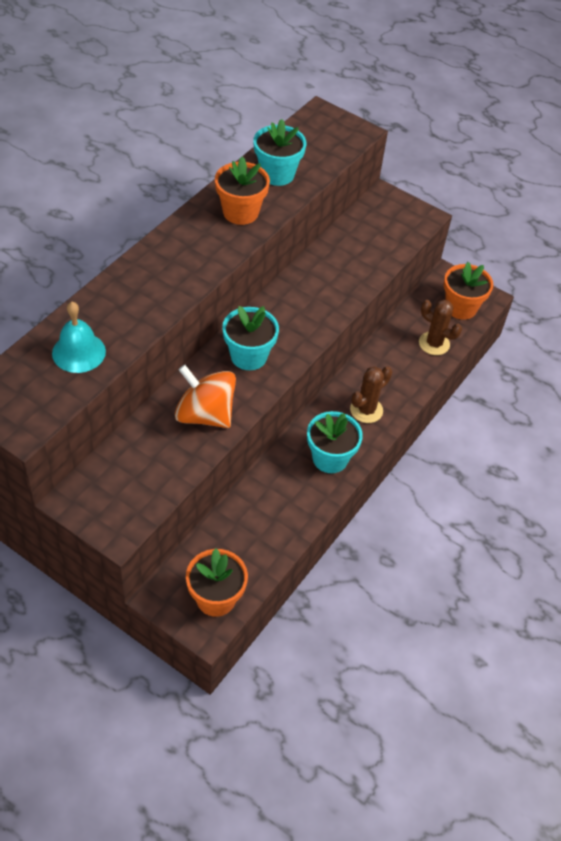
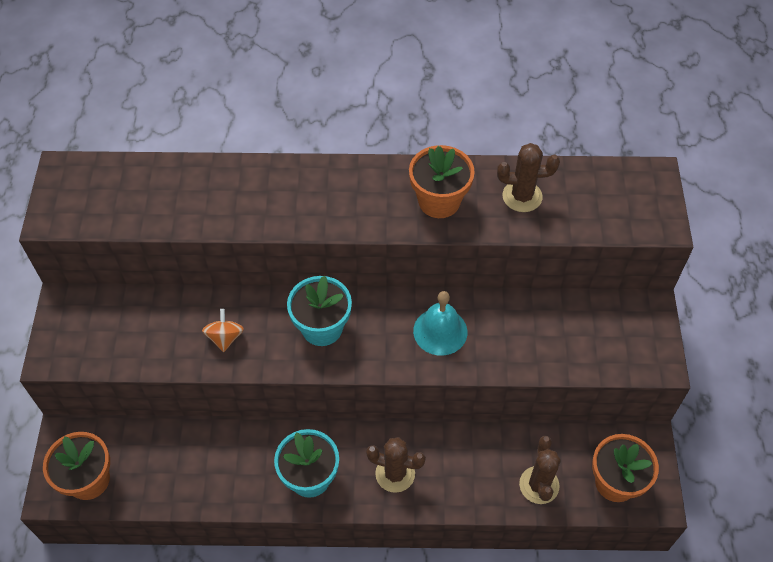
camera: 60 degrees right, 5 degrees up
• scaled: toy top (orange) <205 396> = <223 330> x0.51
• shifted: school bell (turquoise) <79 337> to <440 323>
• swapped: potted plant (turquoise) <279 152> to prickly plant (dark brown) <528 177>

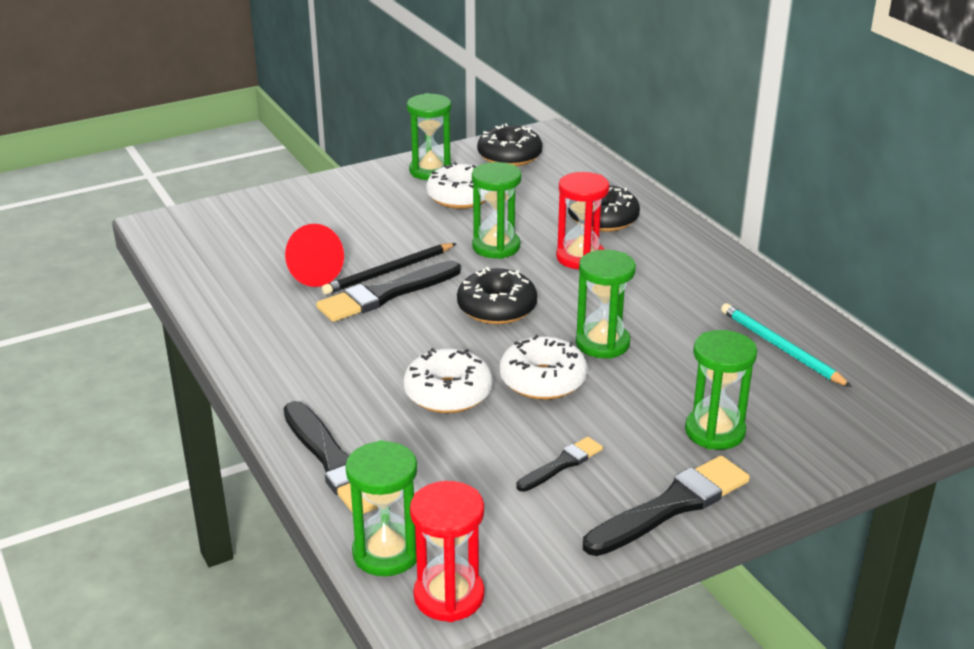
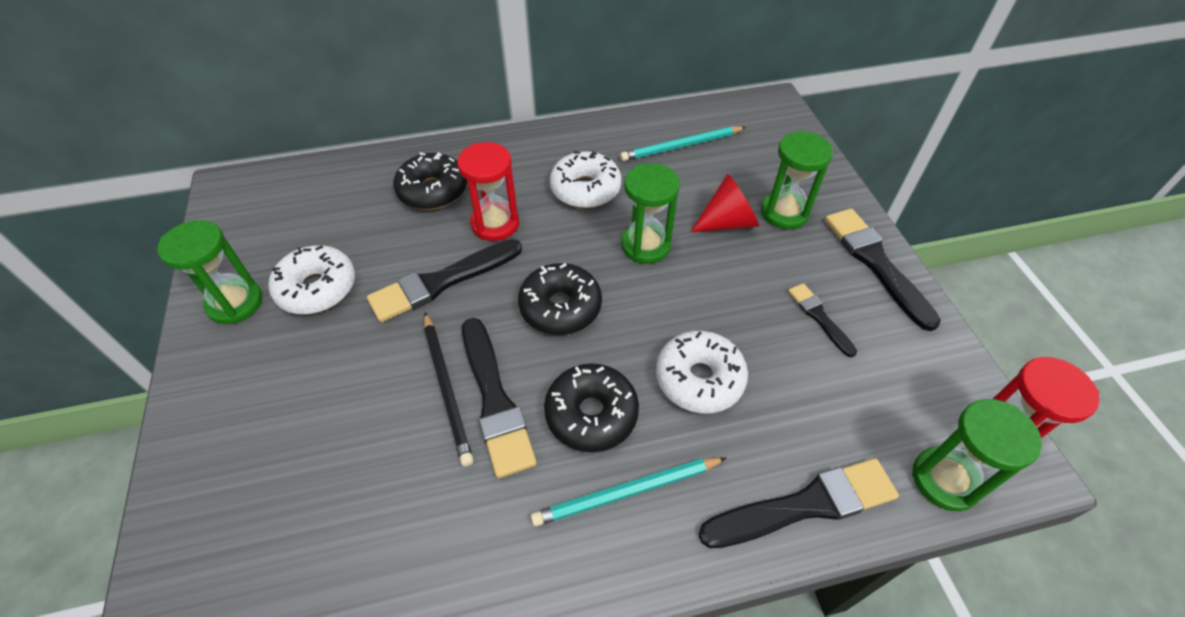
camera: 75 degrees left, 20 degrees up
• swapped: hourglass (green) <497 210> to brush (ebony) <444 280>
• new: pencil (turquoise) <628 491>
• shifted: glazed donut (ebony) <510 144> to <591 407>
• shifted: glazed donut (white) <543 367> to <586 179>
• shifted: cone shape (scarlet) <314 255> to <725 203>

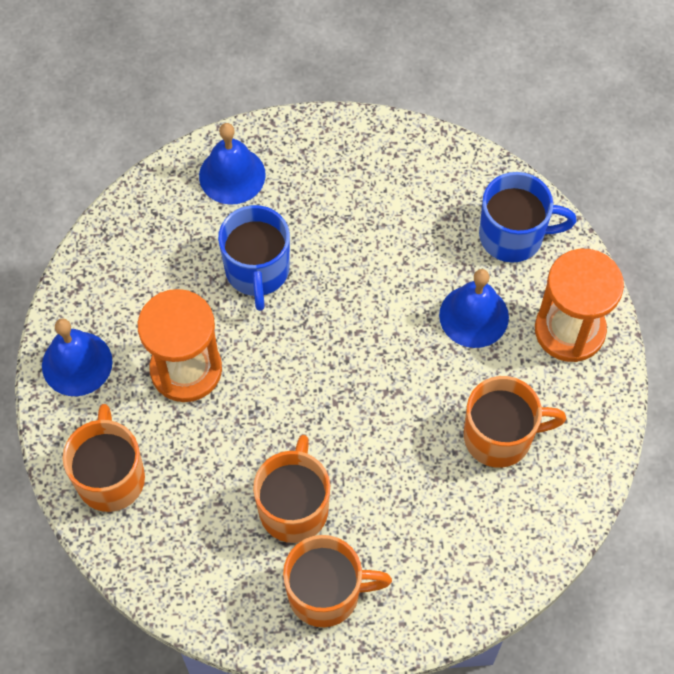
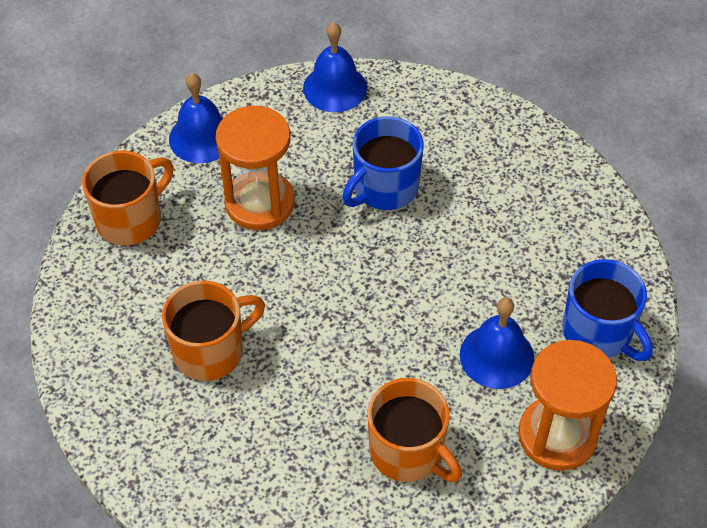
camera: 50 degrees right, 10 degrees down
• shifted: school bell (blue) <232 164> to <335 67>
• gone: mug (orange) <337 581>

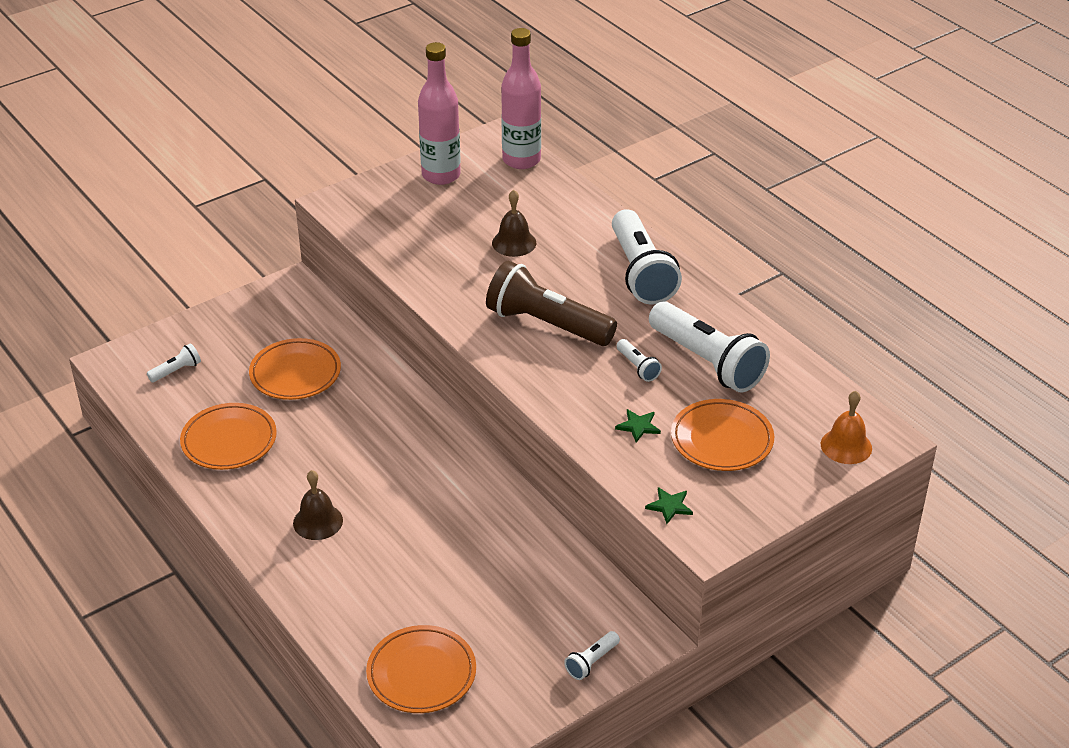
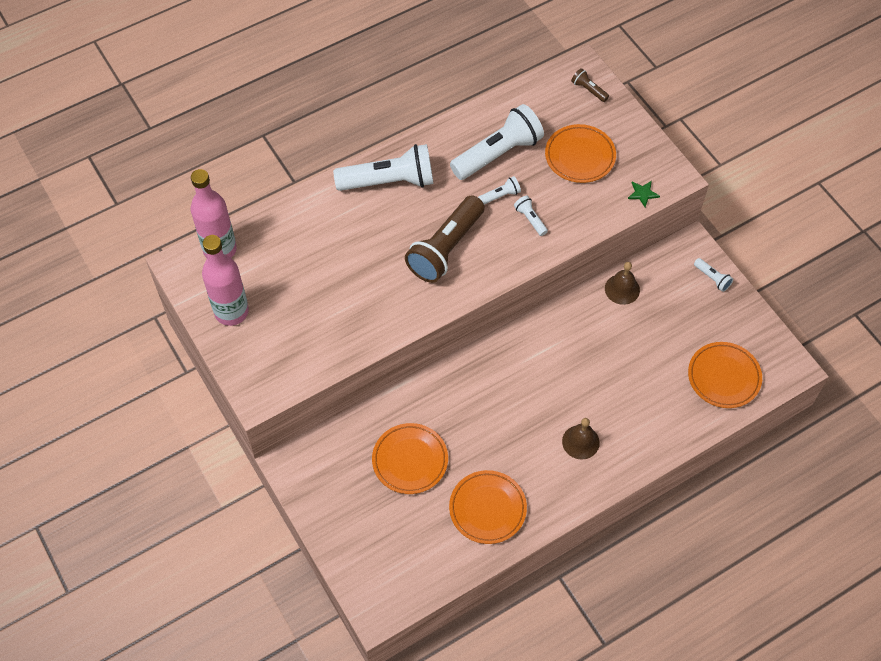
camera: 85 degrees left, 20 degrees up
• shifted: flashlight (white) <174 362> to <531 216>
• swapped: school bell (orange) <846 427> to flashlight (dark brown) <590 85>
• shifted: school bell (dark brown) <514 223> to <622 283>
• gone: star (green) <638 426>

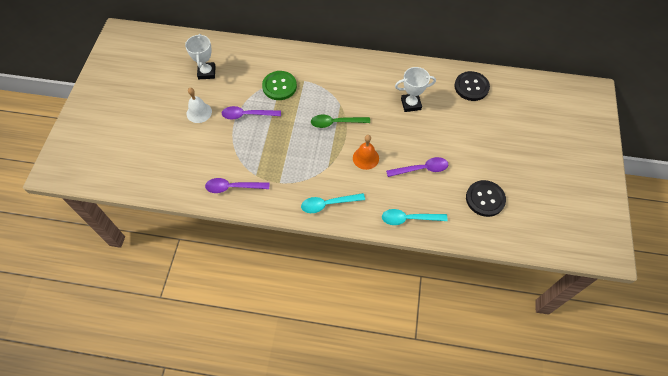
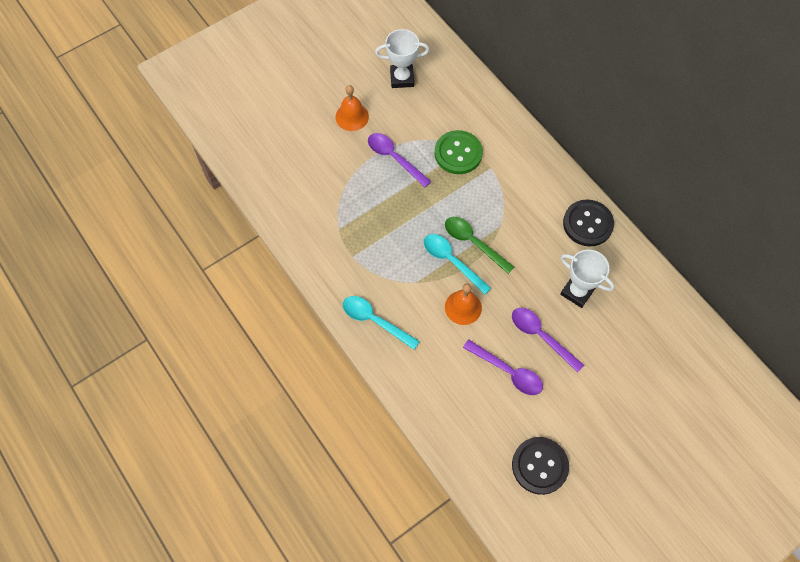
camera: 45 degrees right, 5 degrees up
• repainted: school bell (white) <199 105> to school bell (orange) <352 108>
• rotated: prize cup (white) <200 56> = <402 58> 45 degrees clockwise
• shifted: tablespoon (turquoise) <415 217> to <457 264>
• shifted: tablespoon (violet) <237 185> to <548 340>
• shifted: shirt button (ebony) <472 86> to <588 223>

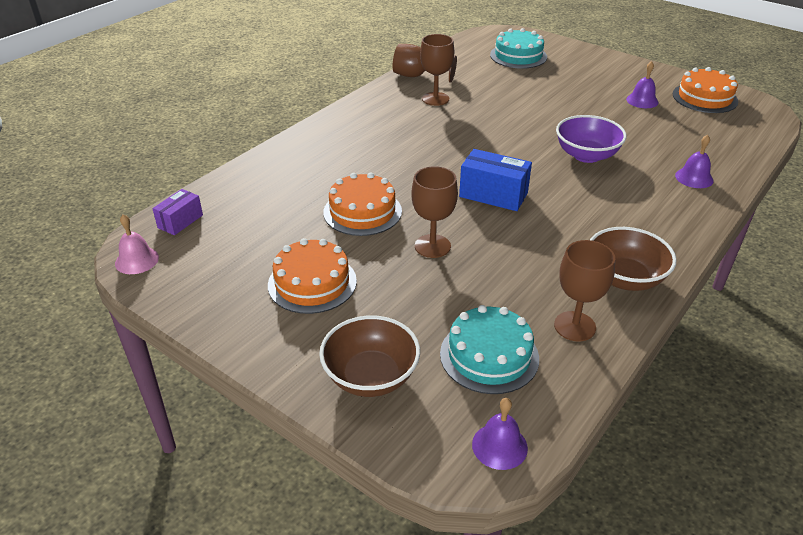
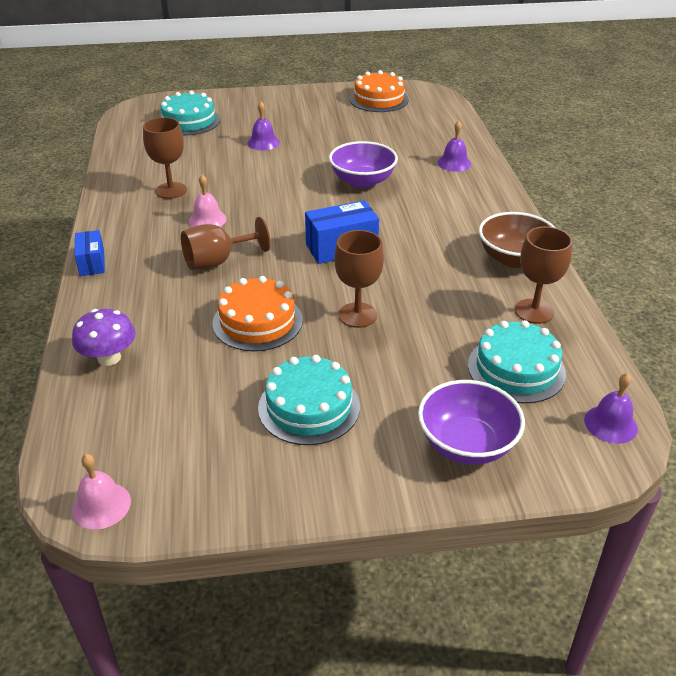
camera: 45 degrees left, 0 degrees up
• new: fungus (violet) <104 337>
• new: package (blue) <89 253>
• shifted: goblet (dark brown) <425 63> to <225 243>
• new: school bell (rose-pink) <208 201>
• shifted: school bell (violet) <642 84> to <263 125>
• repainted: layer cake (orange) <312 276> to layer cake (turquoise) <309 400>
• repainted: serving bowl (dark brown) <369 356> to serving bowl (violet) <471 422>
• gone: package (violet) <177 212>

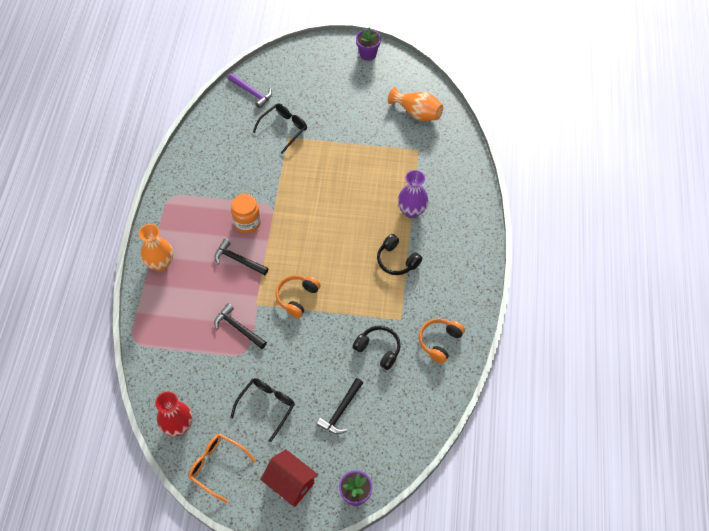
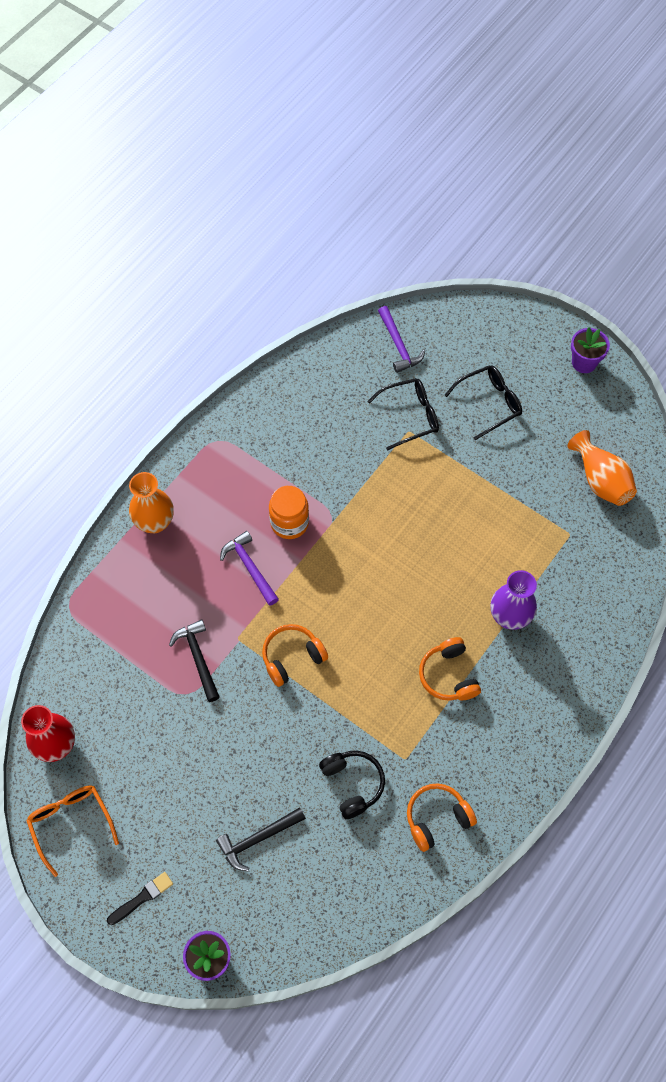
camera: 30 degrees right, 5 degrees up
• swapped: toy house (scarlet) <289 478> to brush (ebony) <140 898>
• repainted: claw hammer (ebony) <241 257> to claw hammer (violet) <249 568>
• repainted: headset (ebony) <400 254> to headset (orange) <450 669>
• shifted: glasses (ebony) <262 410> to <483 402>

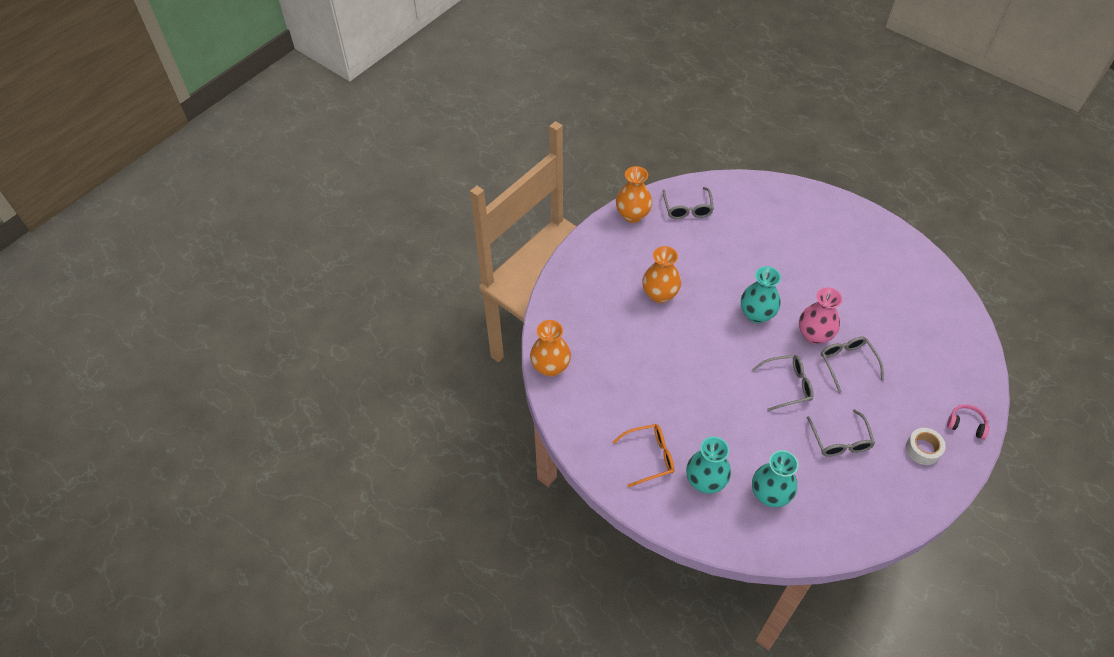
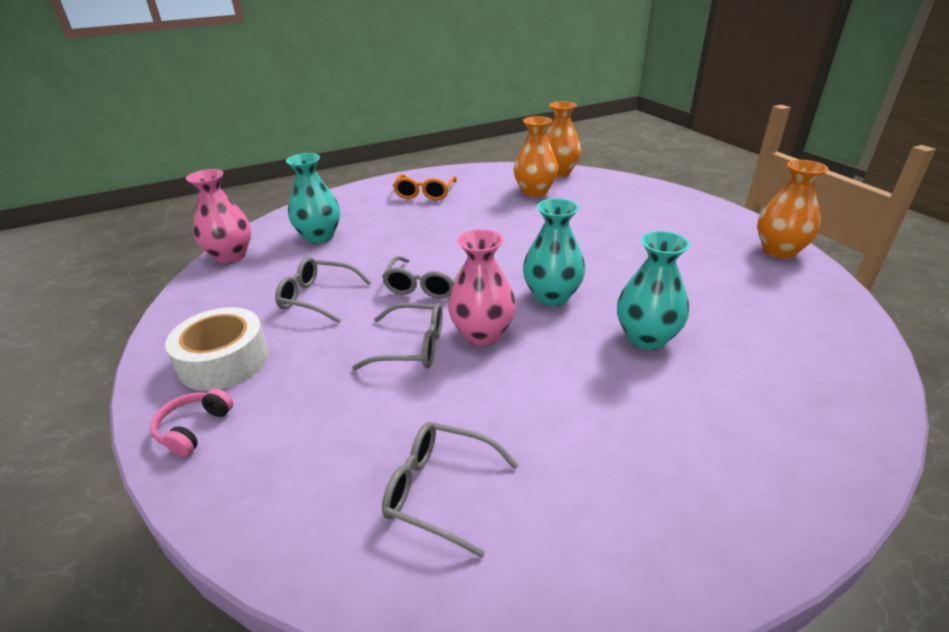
camera: 115 degrees right, 20 degrees down
• rotated: headset (rose-pink) <968 422> = <191 423> 150 degrees clockwise
• scaled: sticky tape (white) <926 446> = <217 349> x1.57
• new: flower vase (rose-pink) <218 216>
• shifted: glasses (grey) <688 203> to <450 490>
• shifted: flower vase (orange) <661 274> to <536 156>
• shifted: flower vase (turquoise) <708 465> to <653 290>

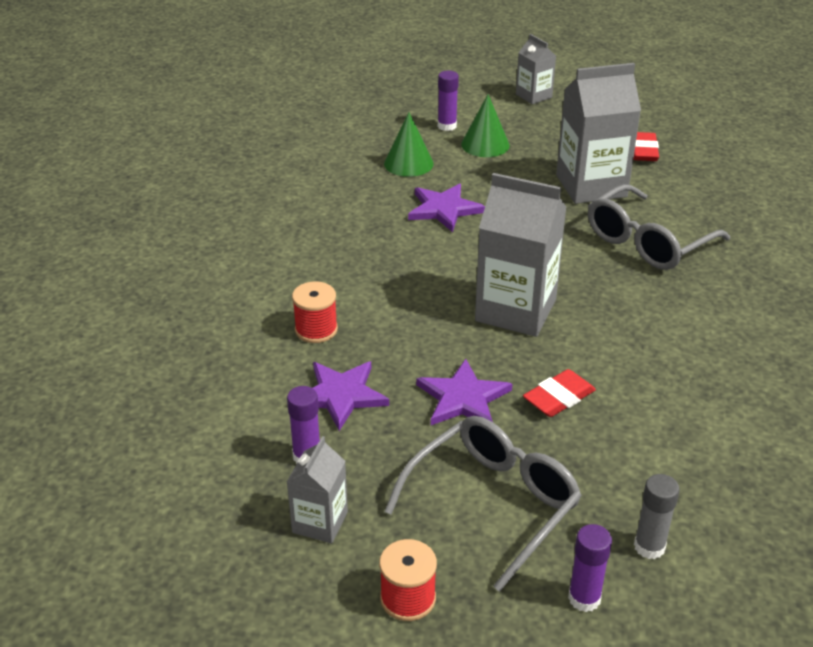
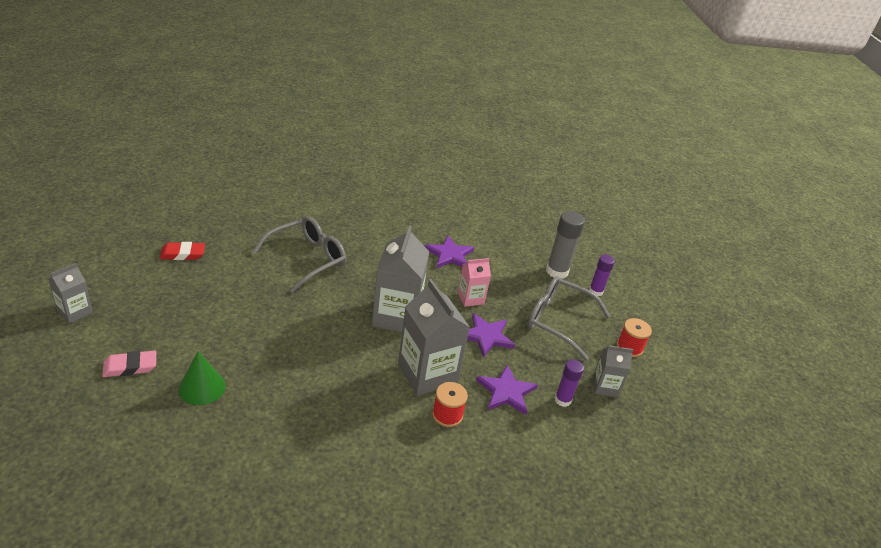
camera: 110 degrees left, 0 degrees up
• swapped: stick of glue (violet) <448 101> to eraser (rose-pink) <129 364>
• rotated: glasses (grey) <659 227> = <299 254> 75 degrees counterclockwise
• shifted: carton (grey) <598 133> to <434 337>
• shifted: star (violet) <446 207> to <449 252>
• swapped: eraser (scarlet) <559 393> to carton (rose-pink) <474 282>
• scaled: stick of glue (grey) <657 516> = <565 245> x1.61
• gone: cone shape (green) <485 125>

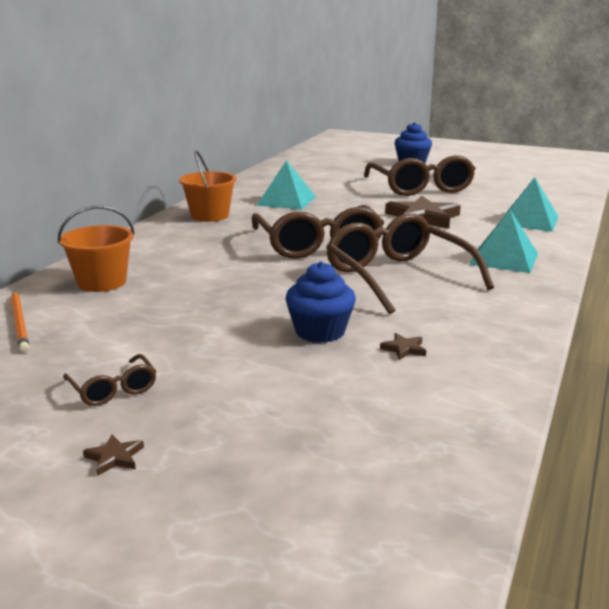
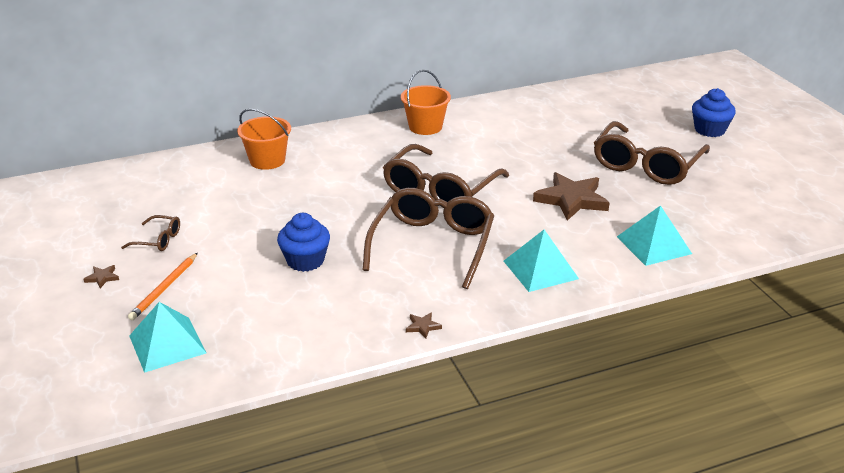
camera: 45 degrees right, 10 degrees up
• rotated: glasses (dark brown) <109 380> = <150 233> 90 degrees counterclockwise
• shifted: pencil (orange) <20 322> to <163 286>
• shifted: pyramid (turquoise) <286 185> to <167 337>
• shifted: star (dark brown) <403 346> to <424 325>

